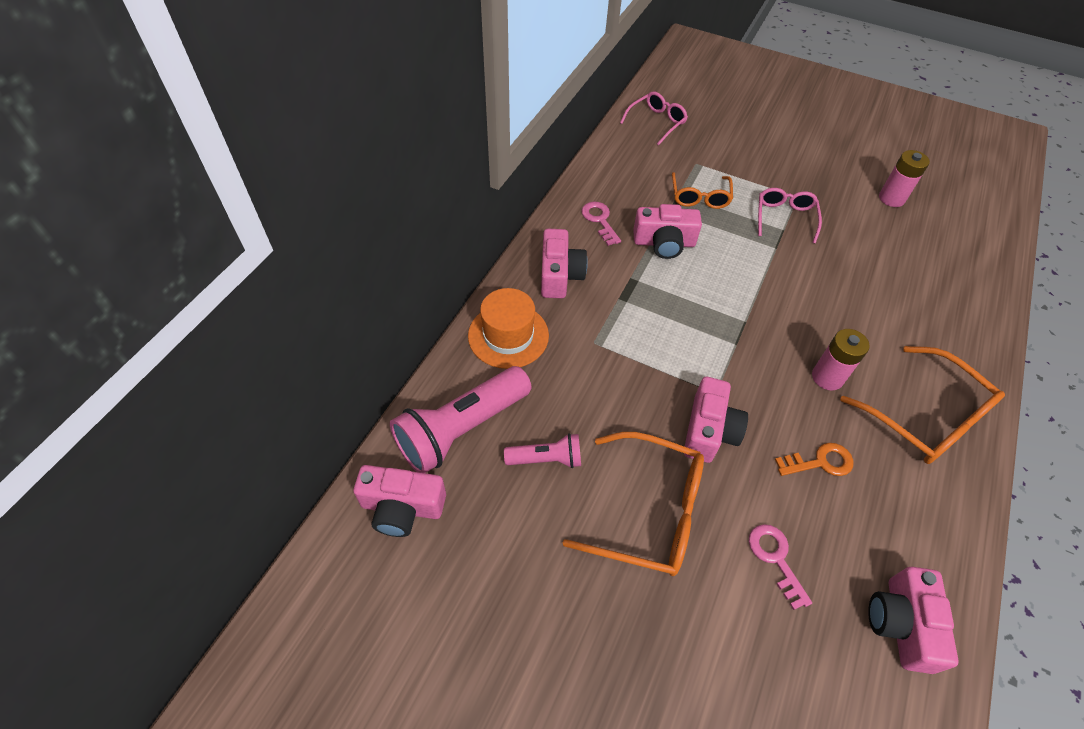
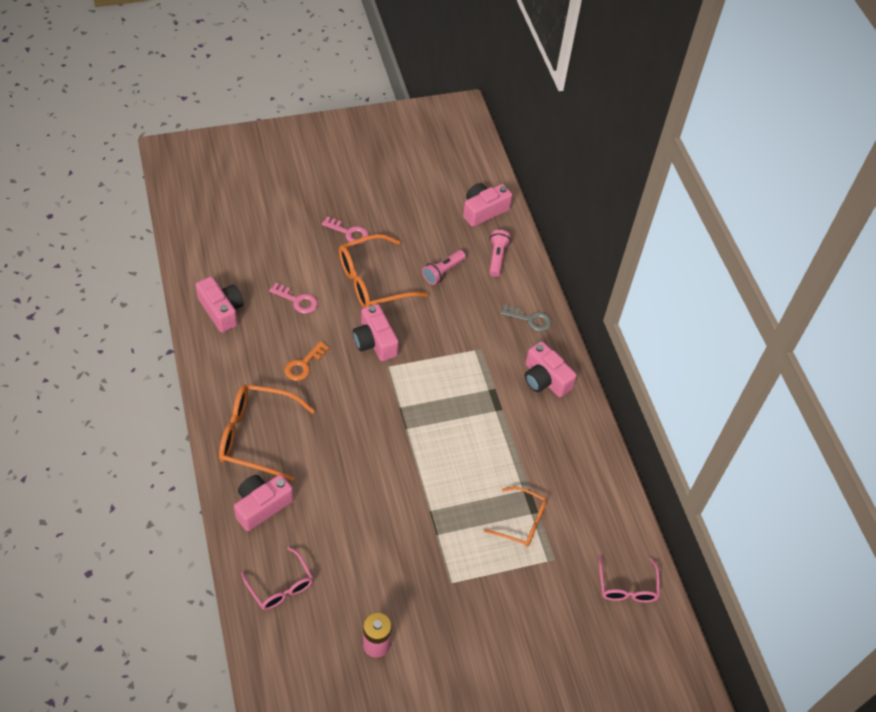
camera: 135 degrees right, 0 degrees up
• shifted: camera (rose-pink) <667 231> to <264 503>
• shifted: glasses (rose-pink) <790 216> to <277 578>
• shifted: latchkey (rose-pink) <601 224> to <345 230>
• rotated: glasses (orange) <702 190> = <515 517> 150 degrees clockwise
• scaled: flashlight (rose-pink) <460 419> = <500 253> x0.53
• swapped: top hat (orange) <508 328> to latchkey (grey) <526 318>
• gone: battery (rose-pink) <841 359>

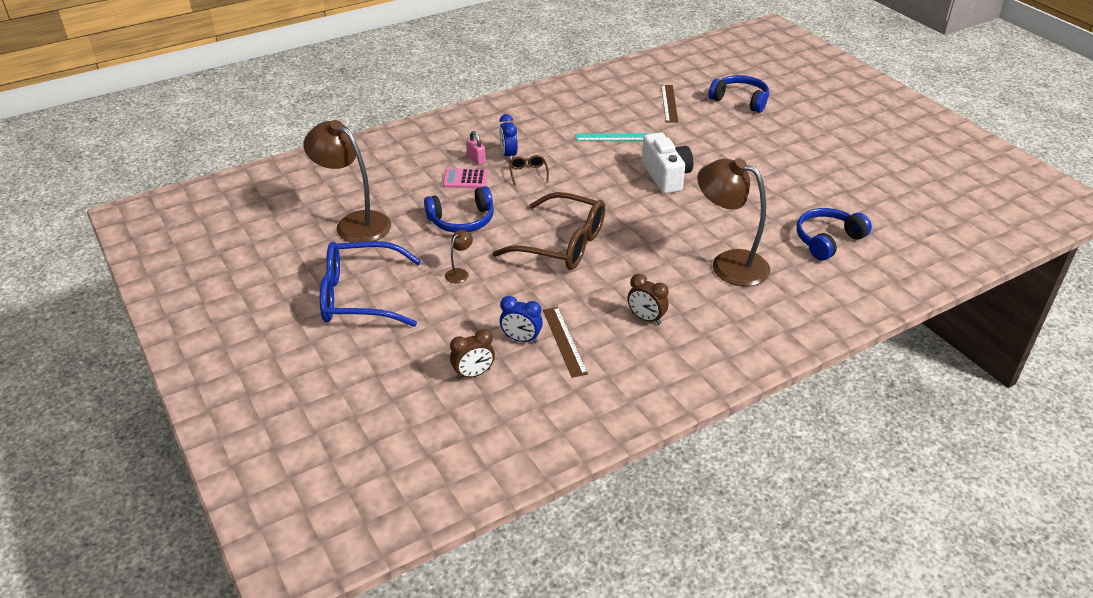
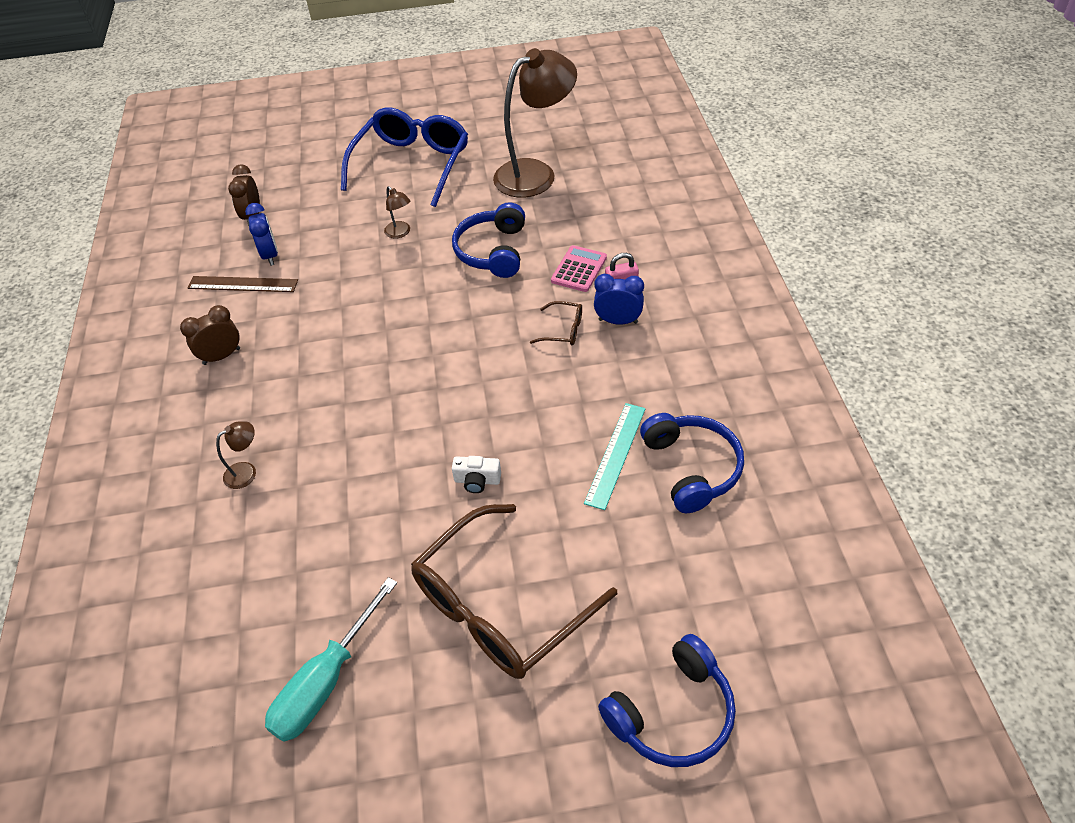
camera: 115 degrees right, 10 degrees up
• scaled: lamp (dark brown) <733 222> = <236 455> x0.41
• rotated: bedside clock (blue) <521 319> = <261 234> 120 degrees clockwise
• new: hand screwdriver (turquoise) <331 659>
• shifted: glasses (dark brown) <549 231> to <514 591>
• scaled: camera (white) <667 163> = <476 474> x0.46
• shifted: headset (blue) <834 234> to <692 463>
• gone: ruler (dark brown) <669 104>

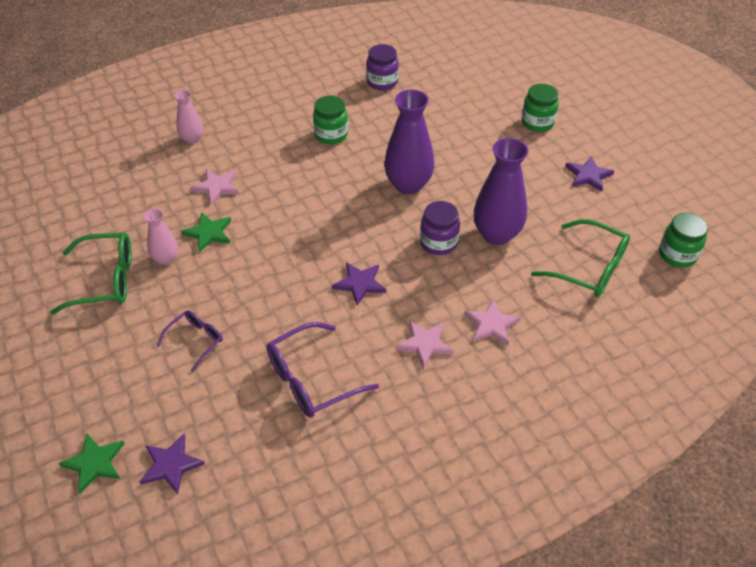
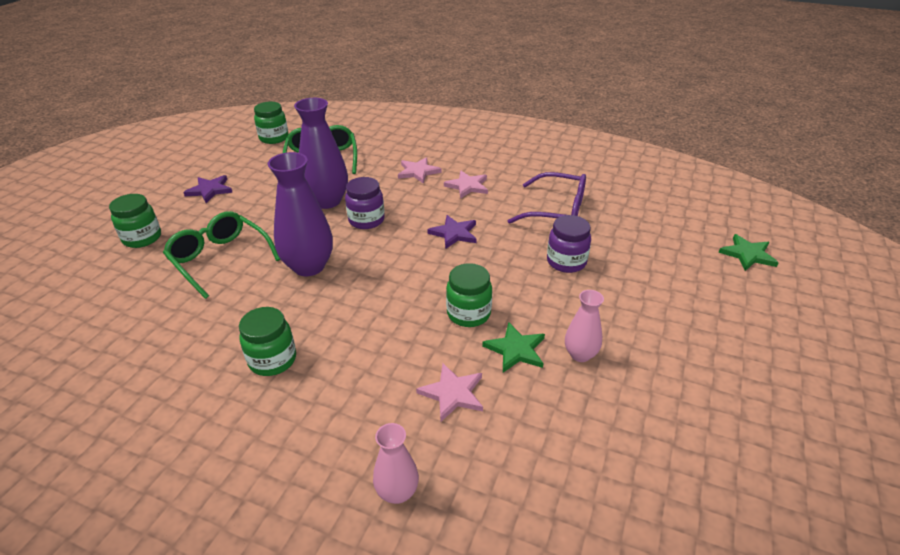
camera: 130 degrees left, 10 degrees down
• shifted: glasses (green) <91 273> to <221 255>
• new: jam jar (green) <469 295>
• shifted: jam jar (violet) <382 67> to <569 244>
• gone: star (violet) <172 464>
• gone: glasses (violet) <190 341>

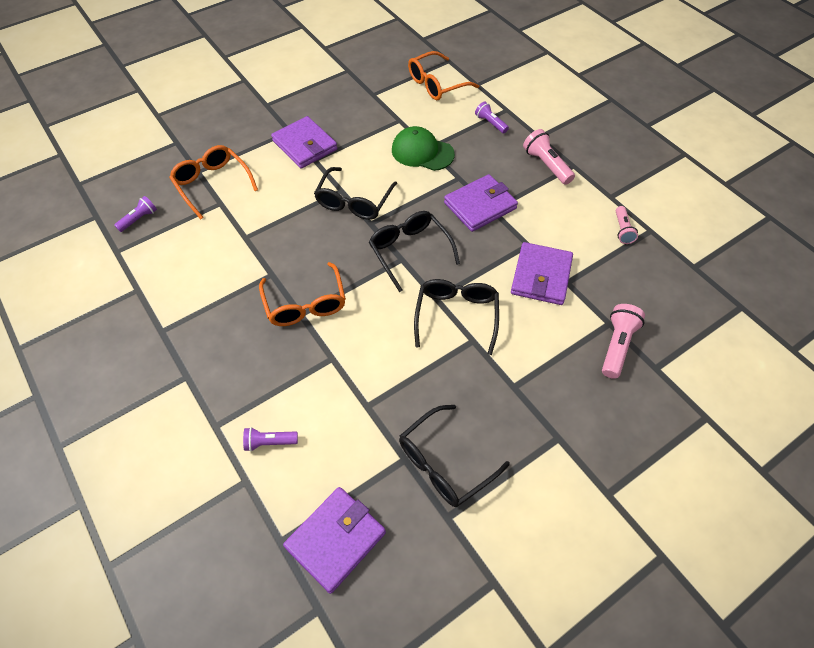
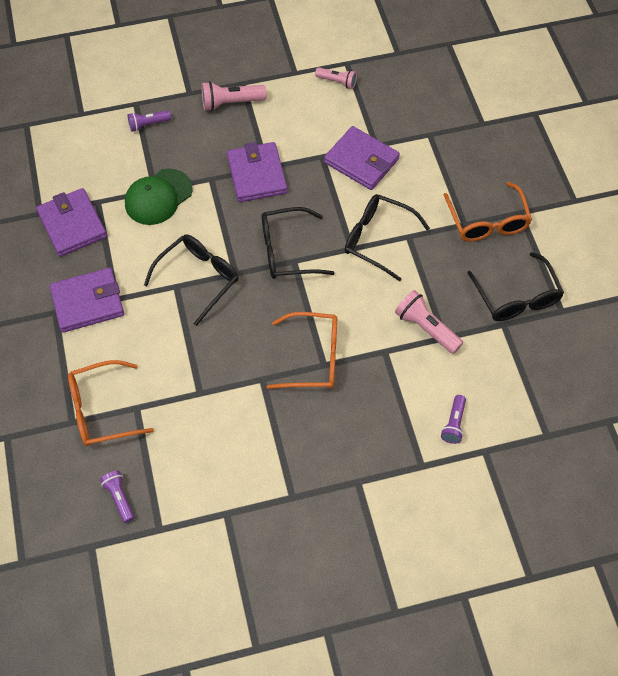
camera: 70 degrees left, 5 degrees up
• shifted: billfold (violet) <334 540> to <71 222>
• rotated: glasses (ebony) <355 193> = <191 280> 90 degrees counterclockwise
• shifted: flashlight (rose-pink) <623 341> to <429 322>
• shifted: glasses (orange) <443 75> to <488 212>

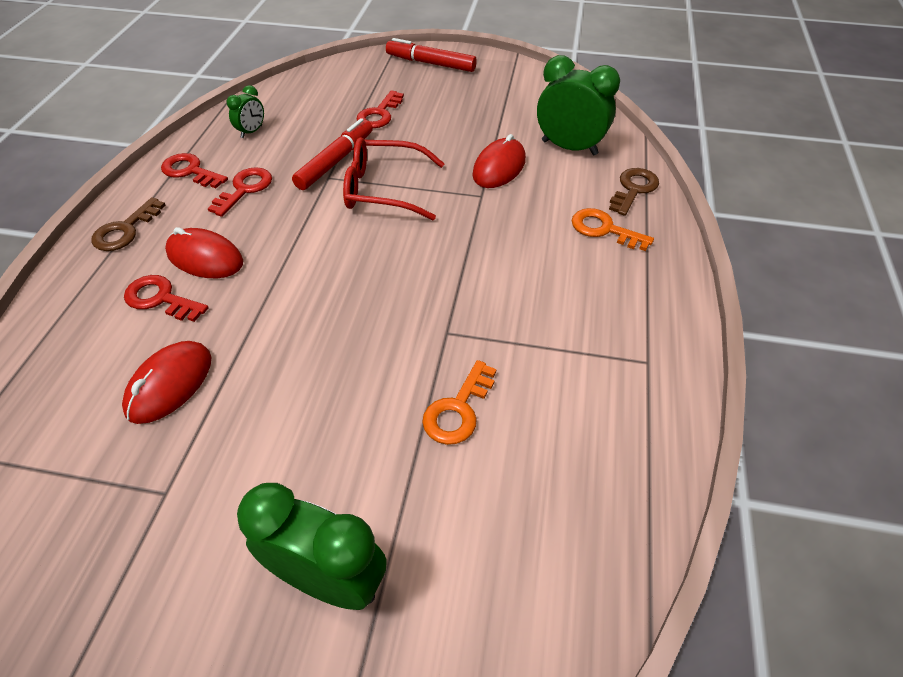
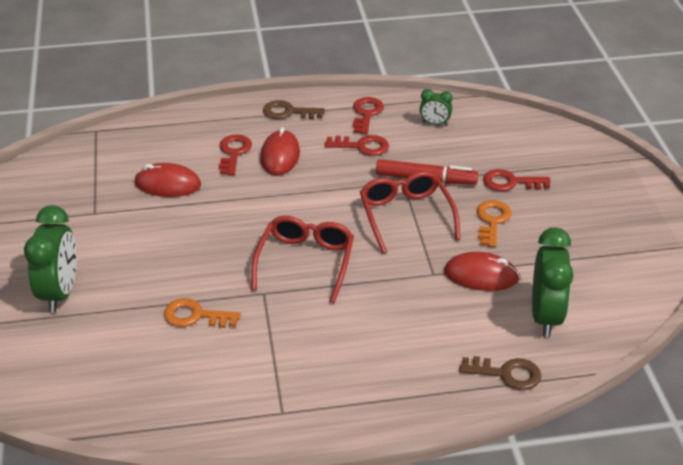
camera: 70 degrees right, 10 degrees down
• new: glasses (scarlet) <302 259>
• shifted: latchkey (orange) <613 229> to <494 223>
• gone: marker (scarlet) <431 55>

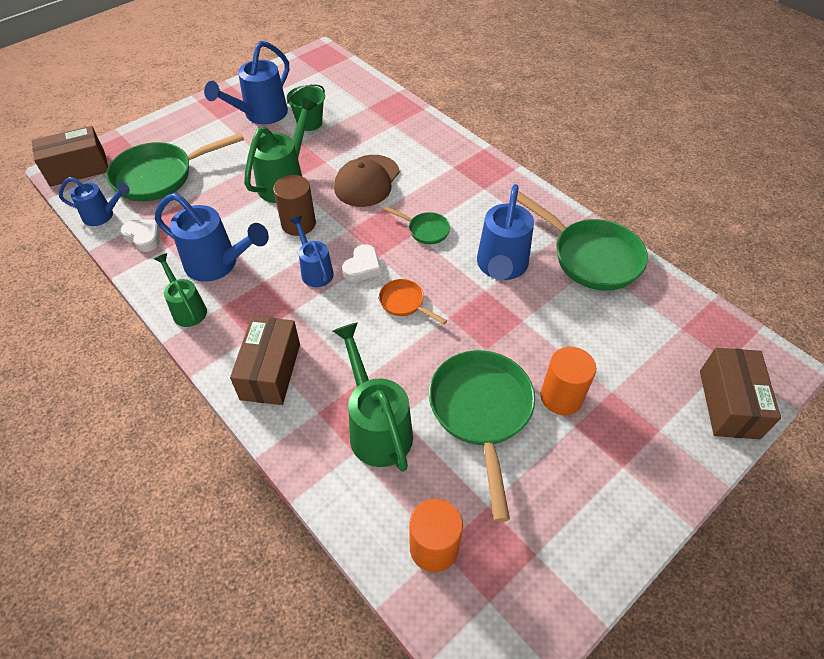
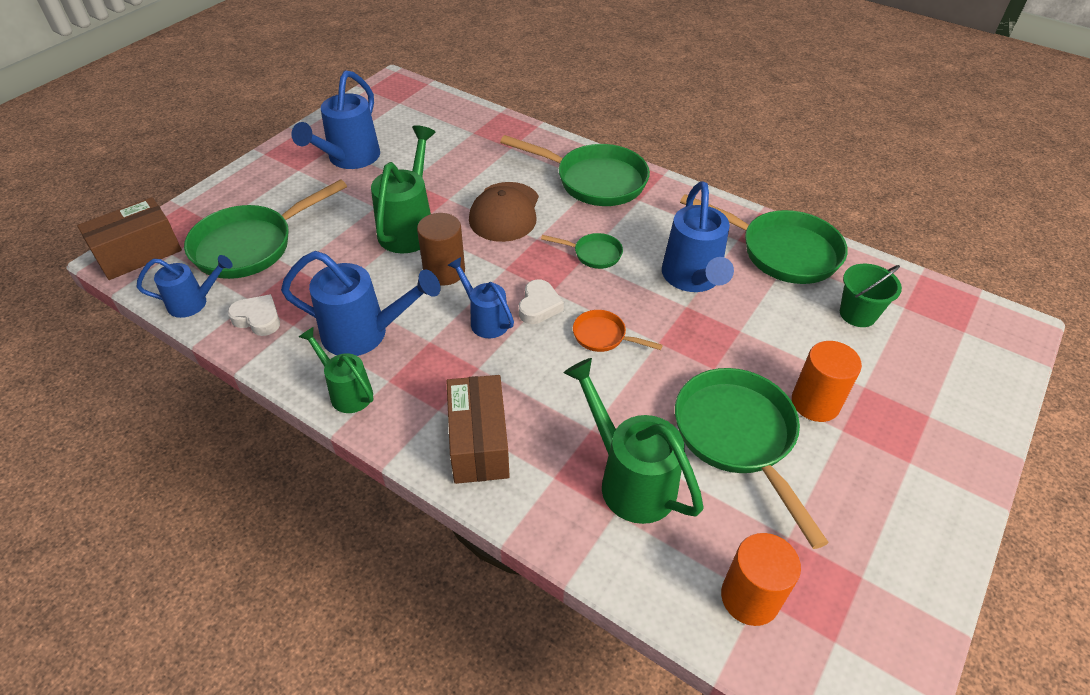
camera: 15 degrees left, 5 degrees down
• new: frying pan (green) <575 170>
• shifted: pail (green) <306 107> to <871 295>
• gone: package (dark brown) <740 393>

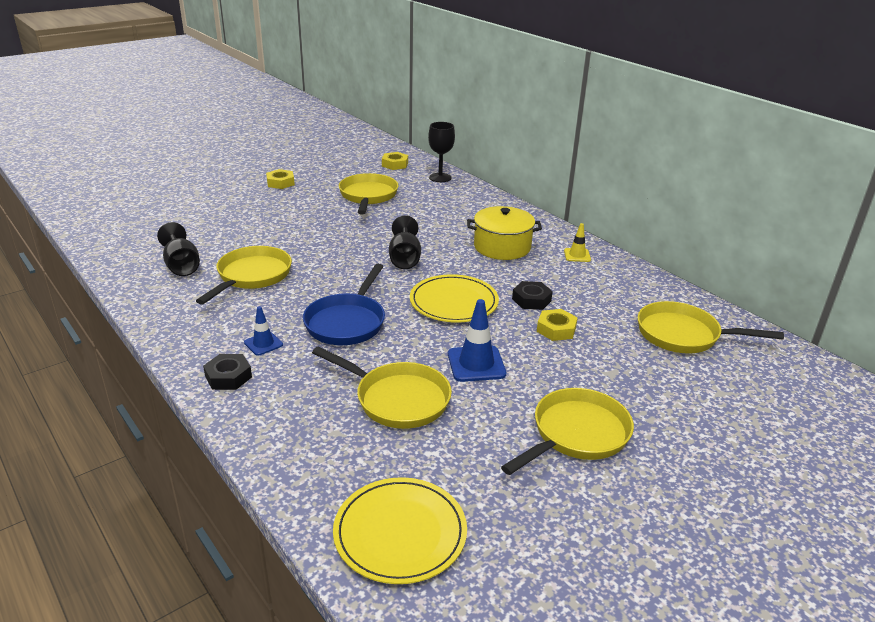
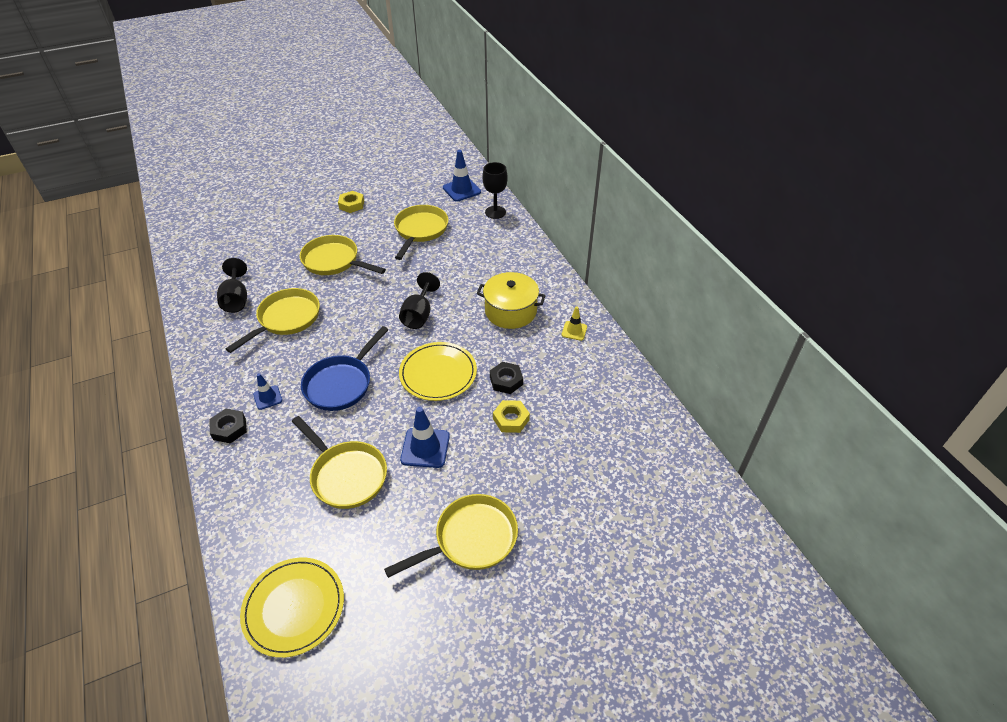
camera: 15 degrees right, 15 degrees up
• shifted: frying pan (yellow) <711 327> to <343 255>
• swapped: hex nut (yellow) <395 161> to road cone (blue) <462 175>

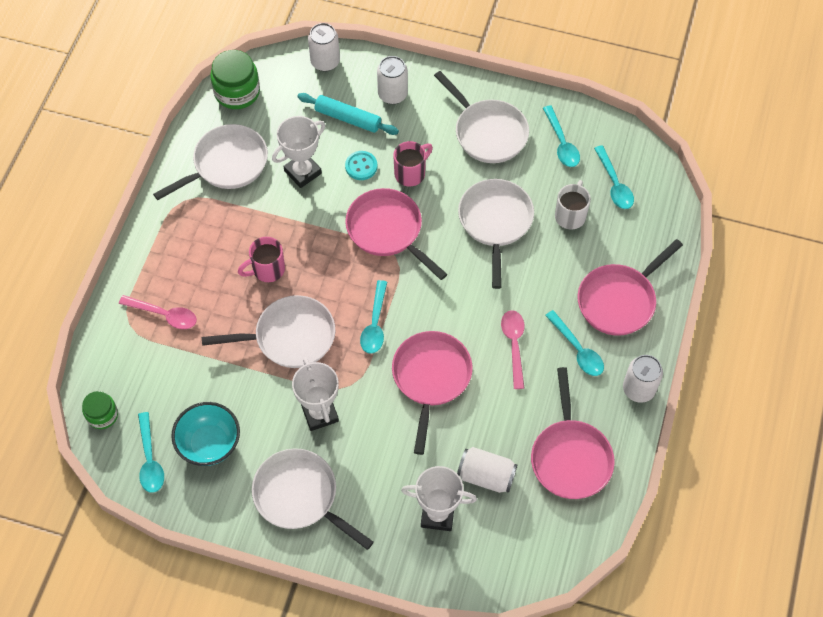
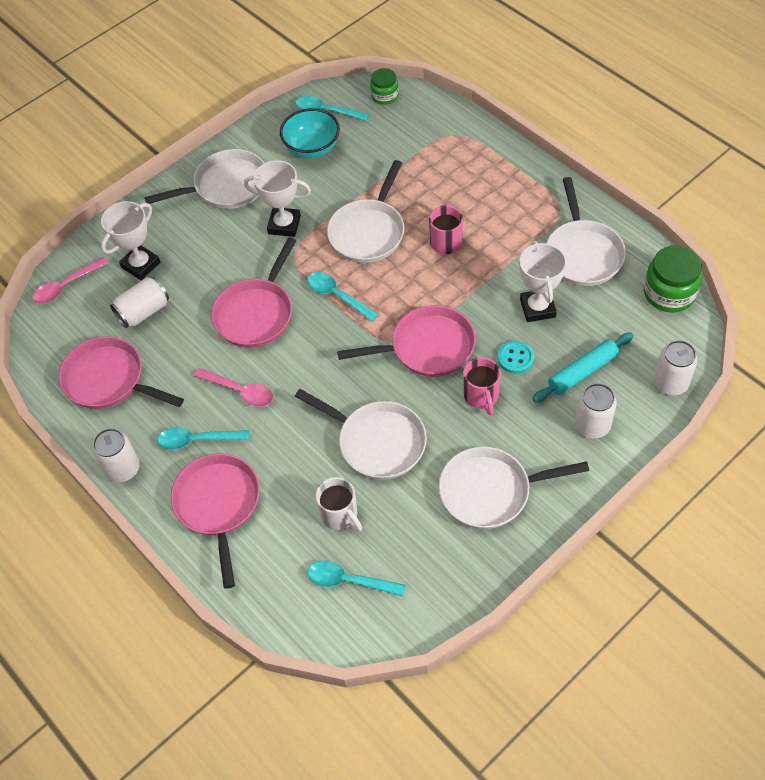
camera: 125 degrees right, 5 degrees down
• shifted: tablespoon (rose-pink) <158 312> to <70 280>
• rotated: frying pan (rose-pink) <432 393> = <254 292> 75 degrees clockwise
• gone: tablespoon (turquoise) <561 136>

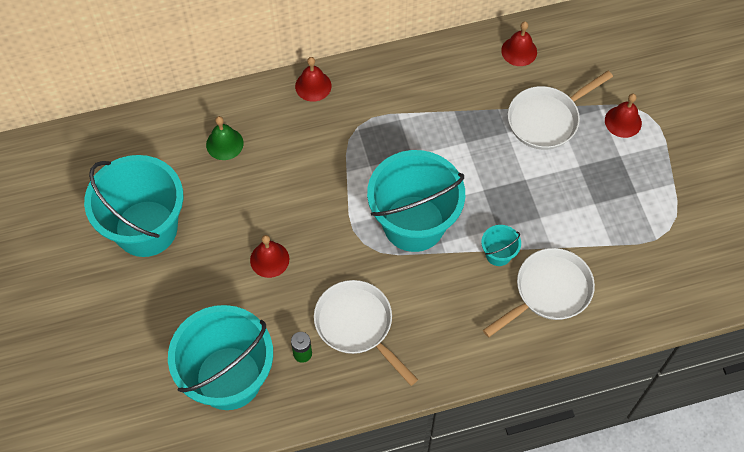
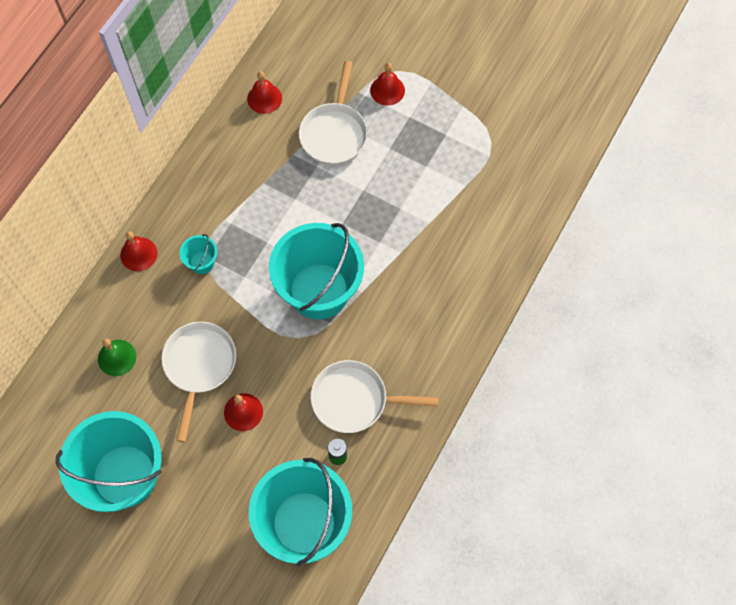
camera: 45 degrees left, 5 degrees up
• shifted: frying pan (white) <539 292> to <198 382>
• shifted: pail (turquoise) <501 245> to <198 254>

